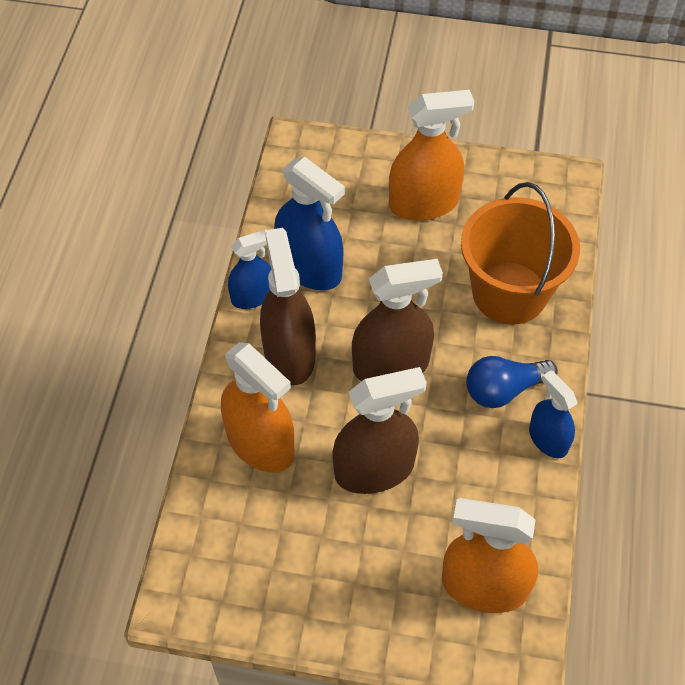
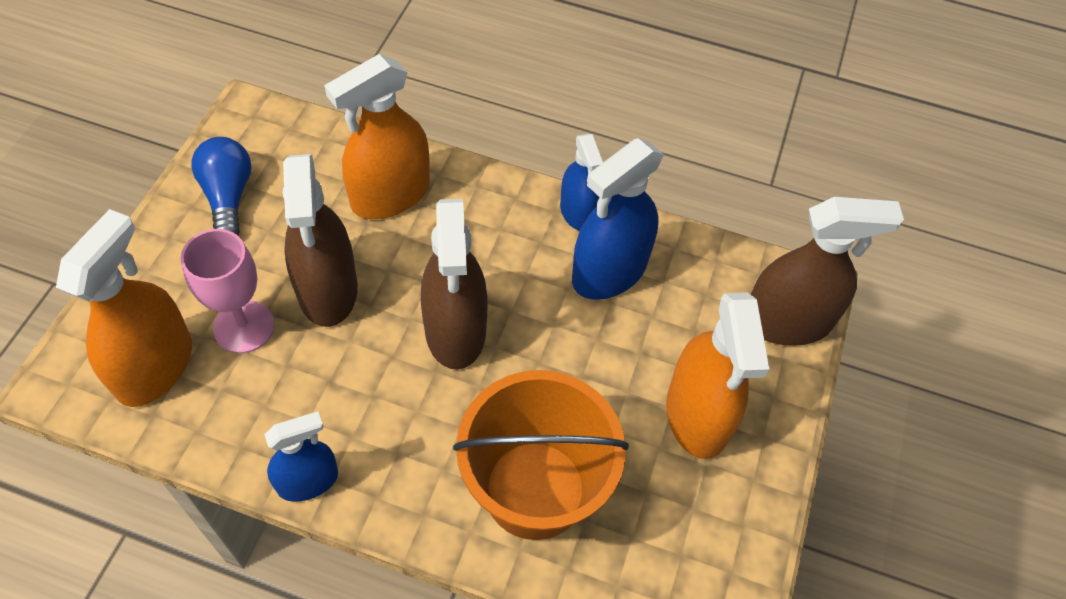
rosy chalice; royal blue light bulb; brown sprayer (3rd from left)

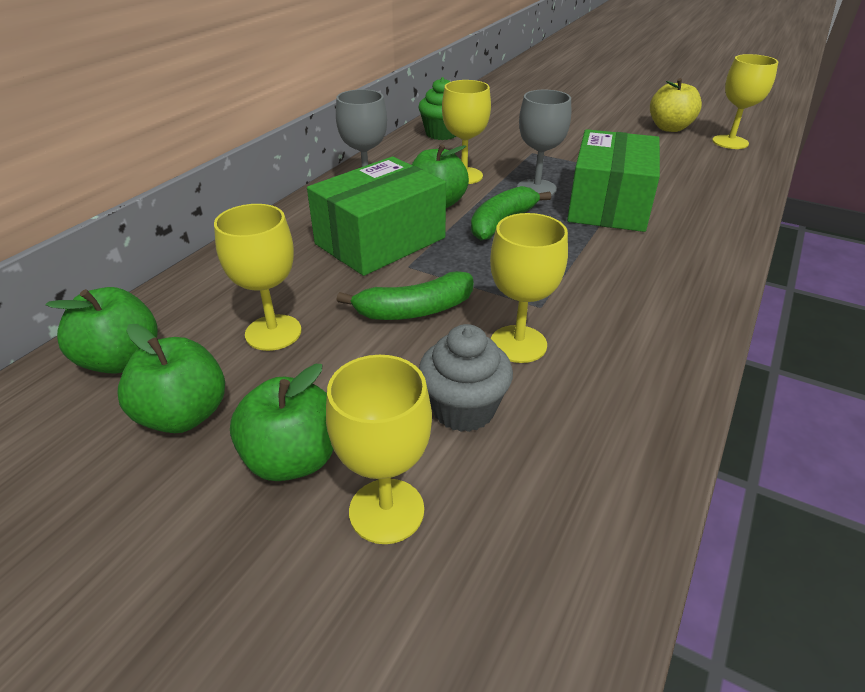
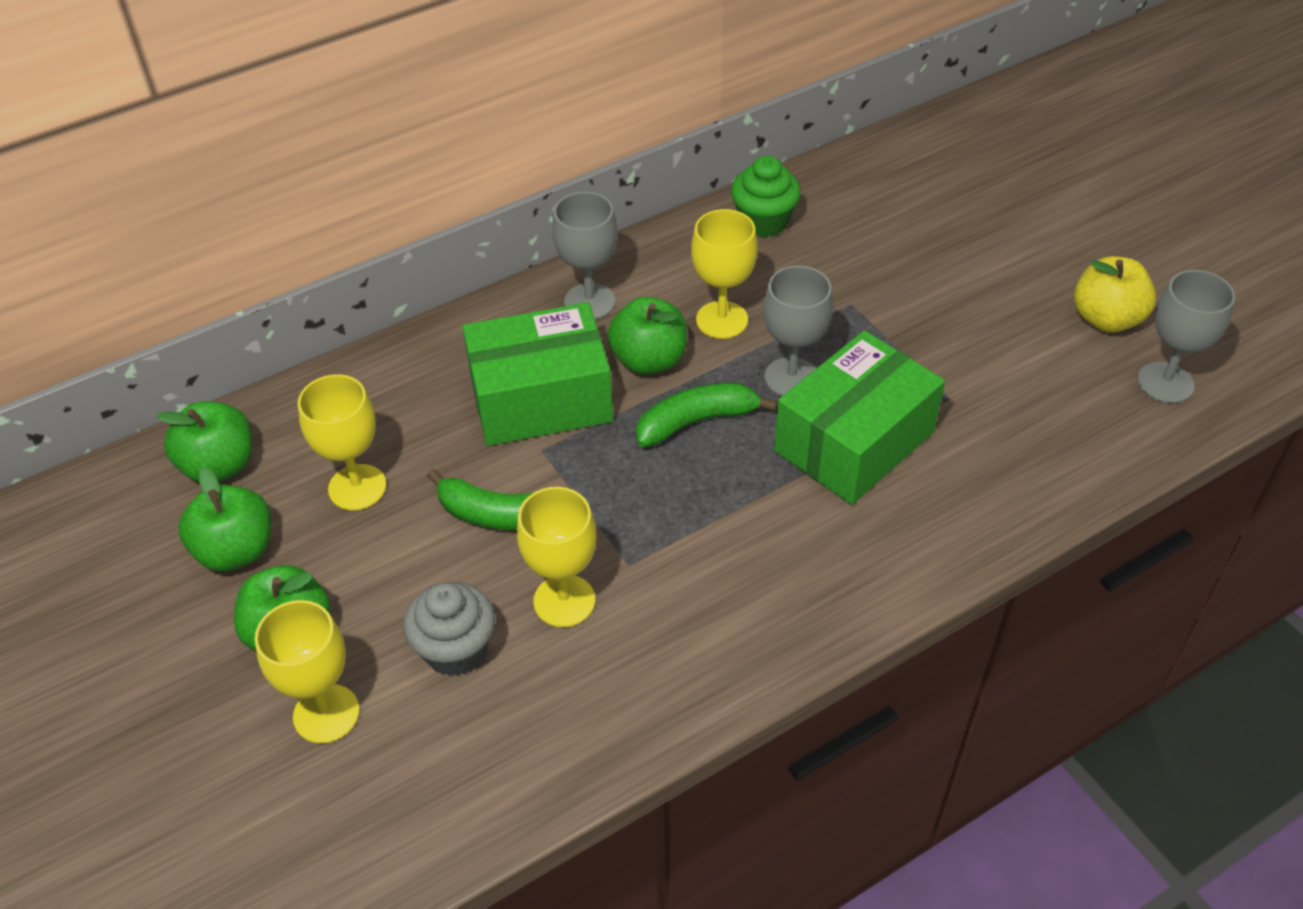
ash-grey chalice (3rd from left)

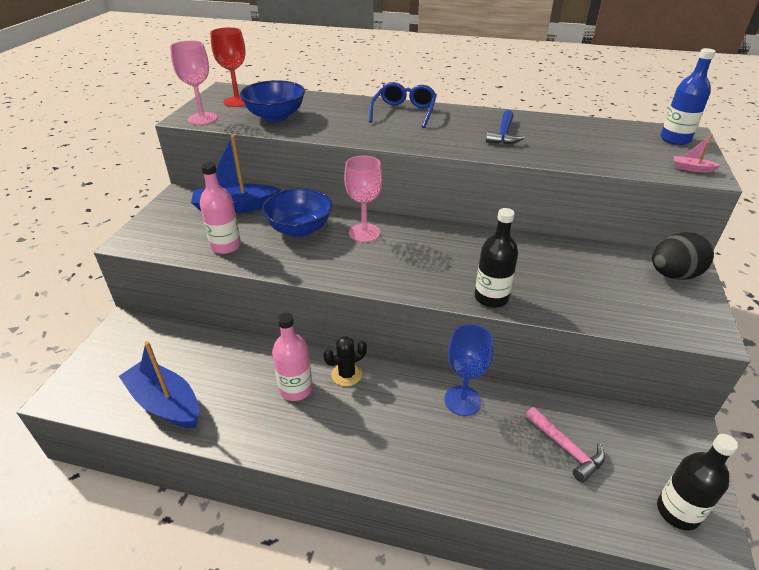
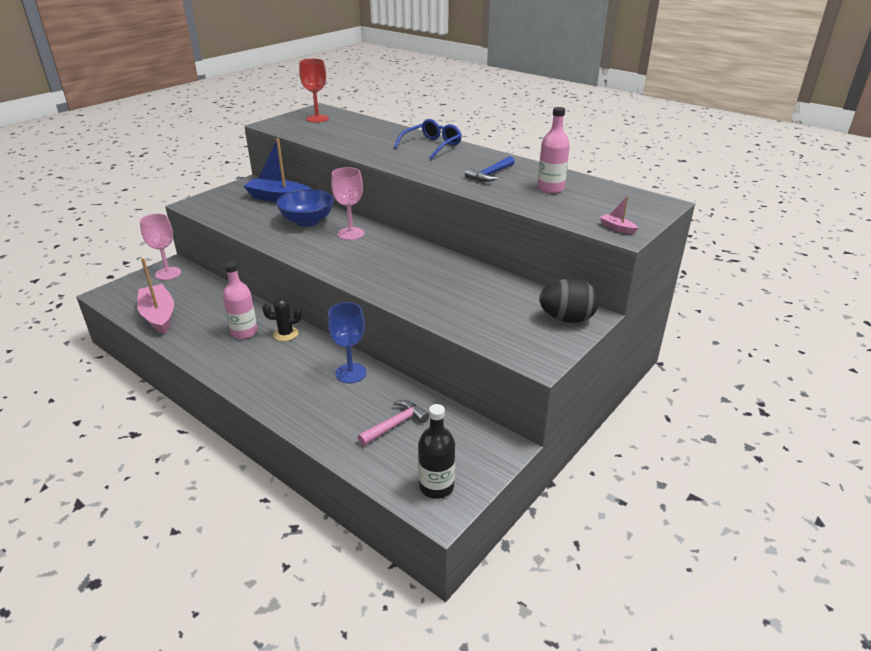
rosy boat (1st from left); rosy chalice (1st from left); rosy claw hammer; rosy flask (2nd from left); royal blue deep dish (1st from left in the first image); ebony flask (1st from left in the first image); royal blue flask

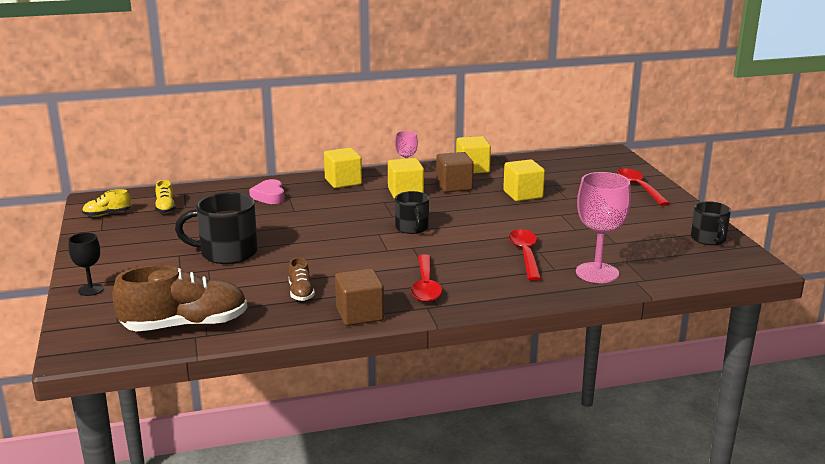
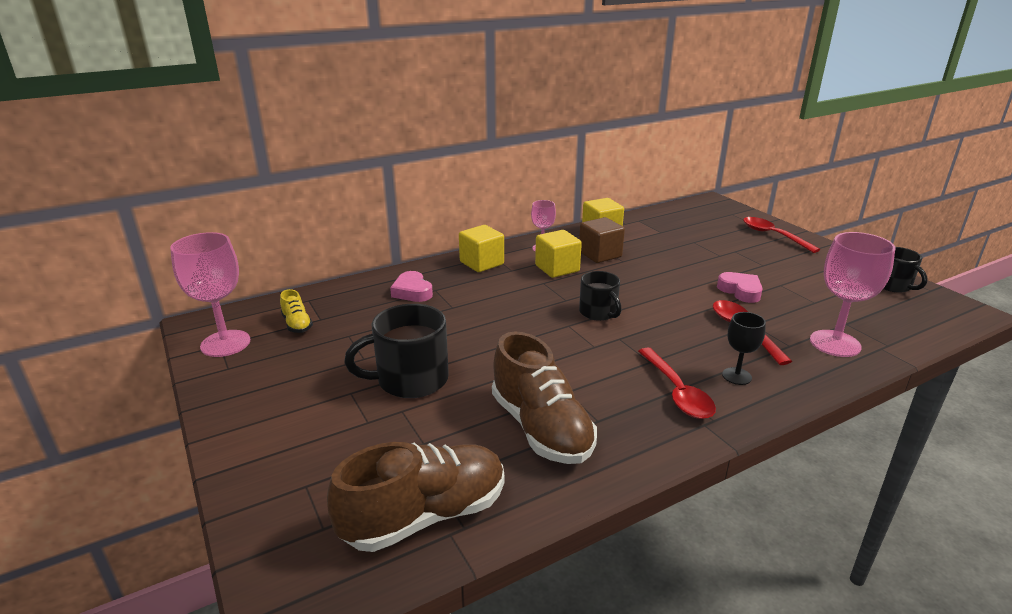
rosy chalice (1st from left); brown lace-up shoe (2nd from left); rosy heart shape (2nd from left); ebony chalice; brown cube (1st from left in the first image); golden cube (4th from left in the first image)

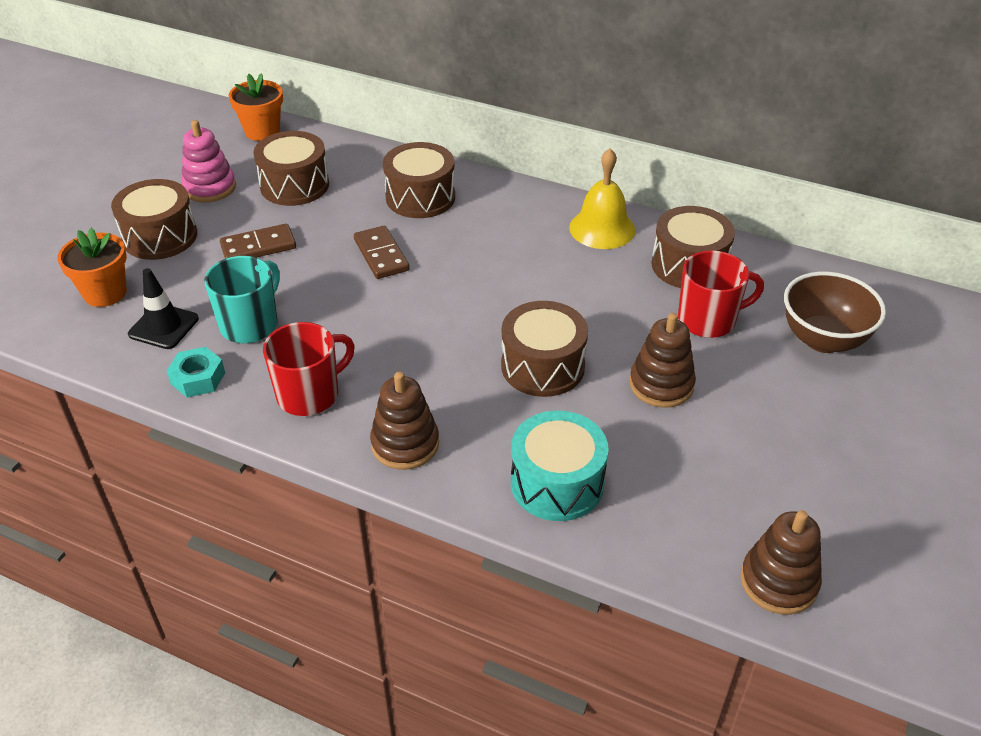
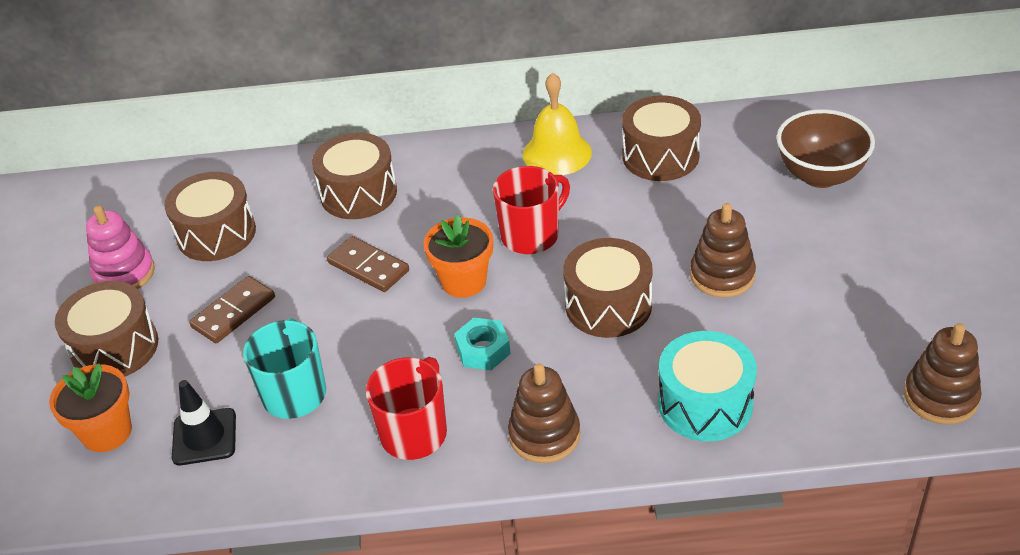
orange flower pot (2nd from left); turquoise nut; red mug (2nd from left)

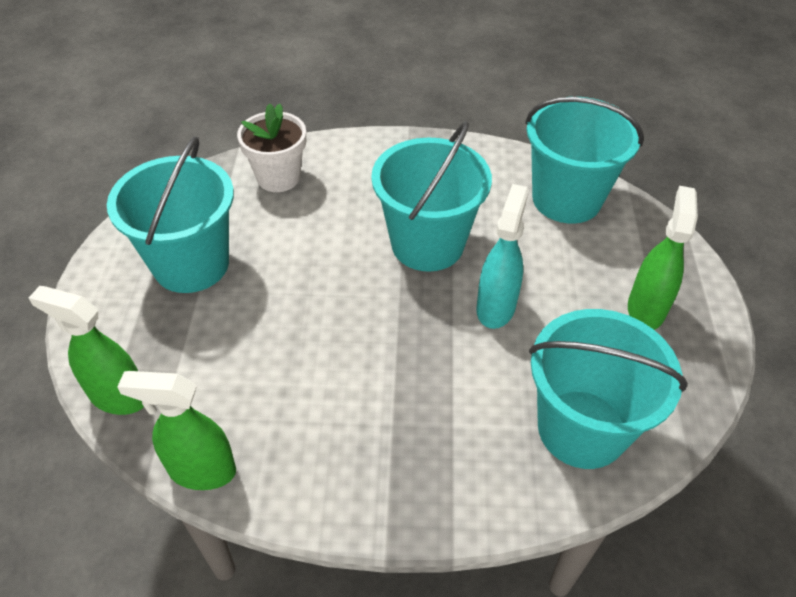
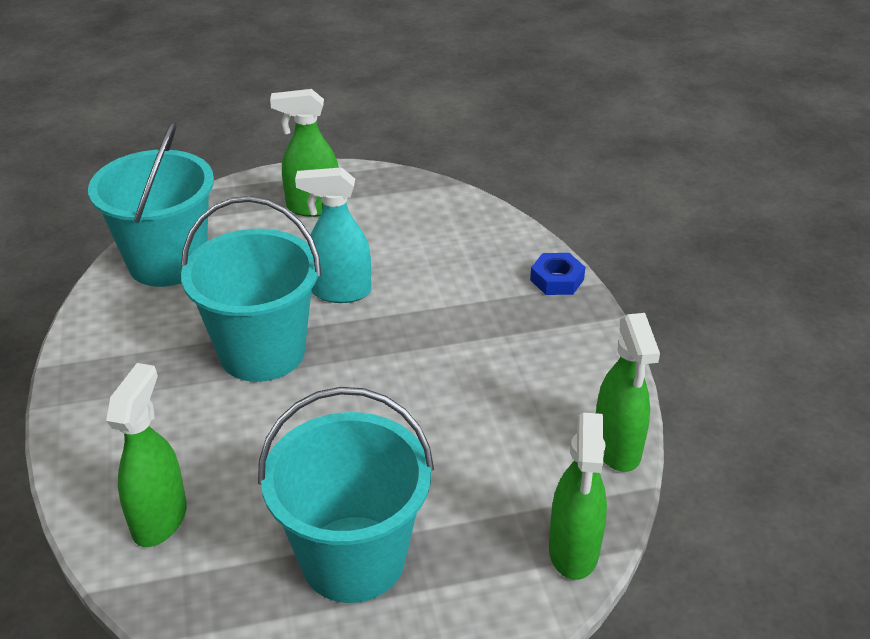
leaf-green sprayer (1st from left); royal blue nut; turquoise pail (4th from left in the first image)

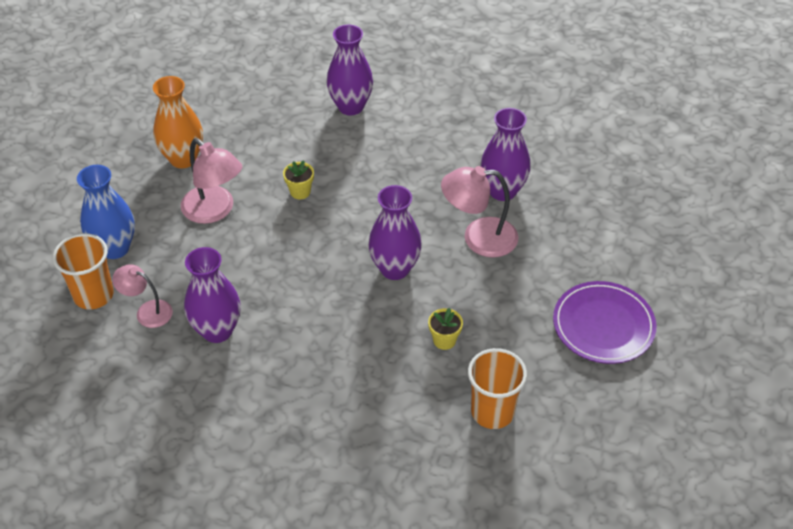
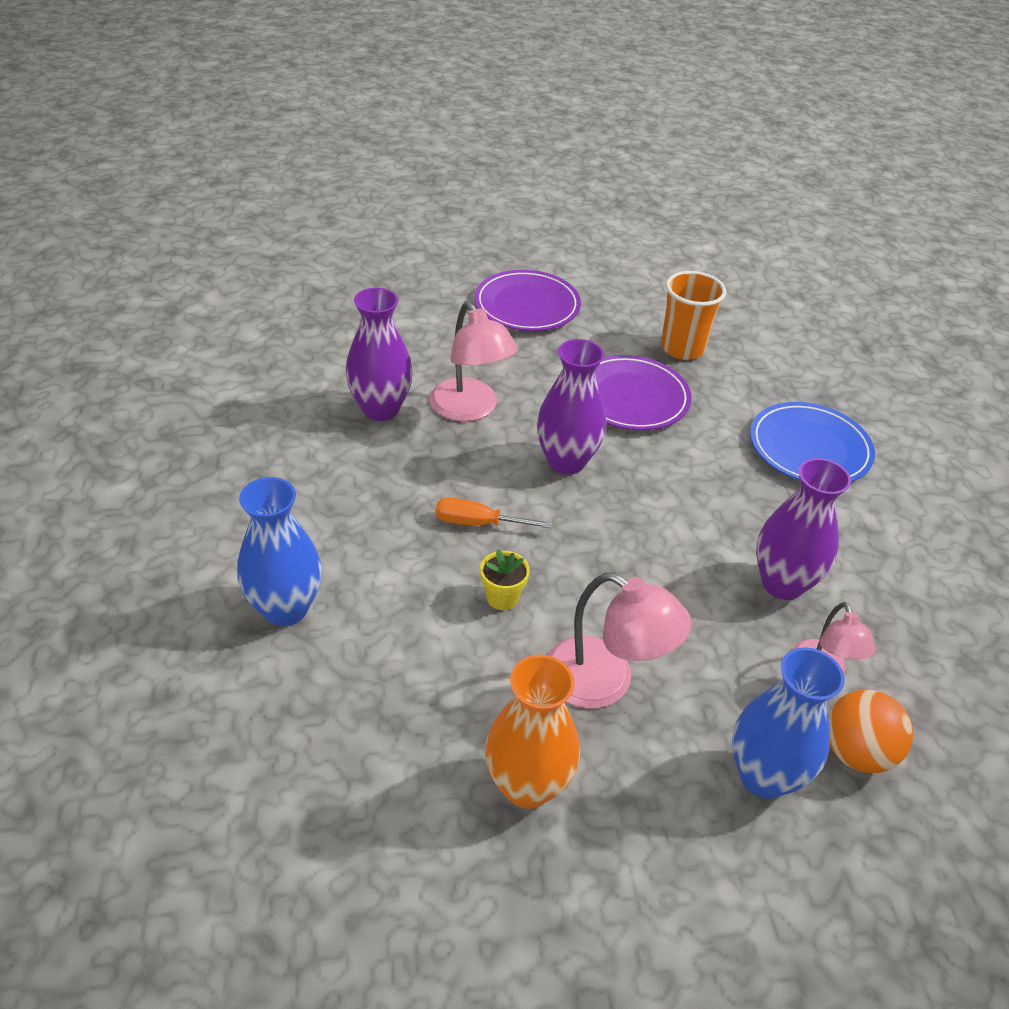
royal blue flower vase (1st from left); orange flat screwdriver; rosy desk lamp (2nd from left); royal purple plate (2nd from left); royal blue plate; orange sphere

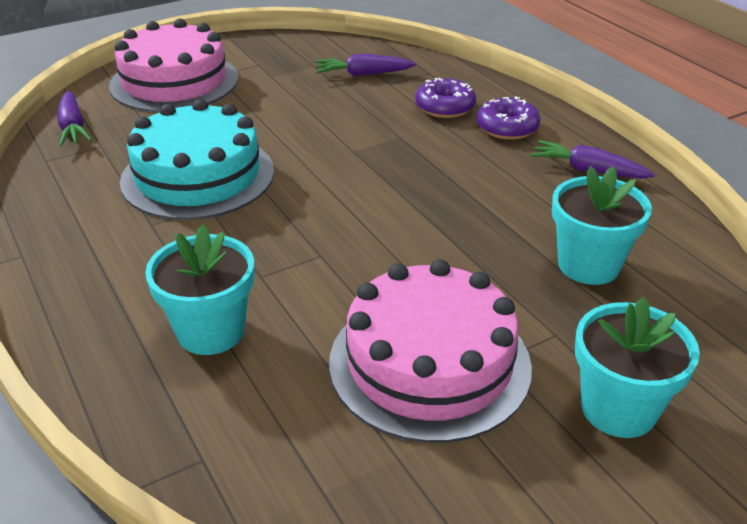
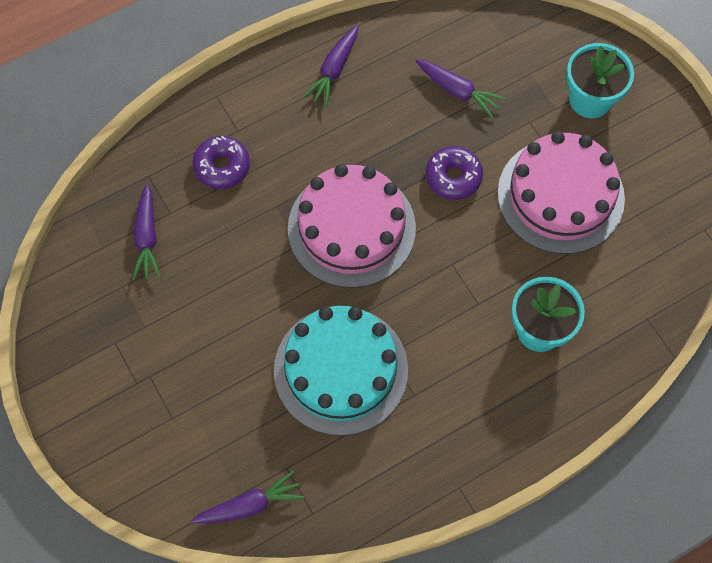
rosy gateau (1st from left); royal purple root vegetable (4th from left); royal purple doughnut (2nd from left)

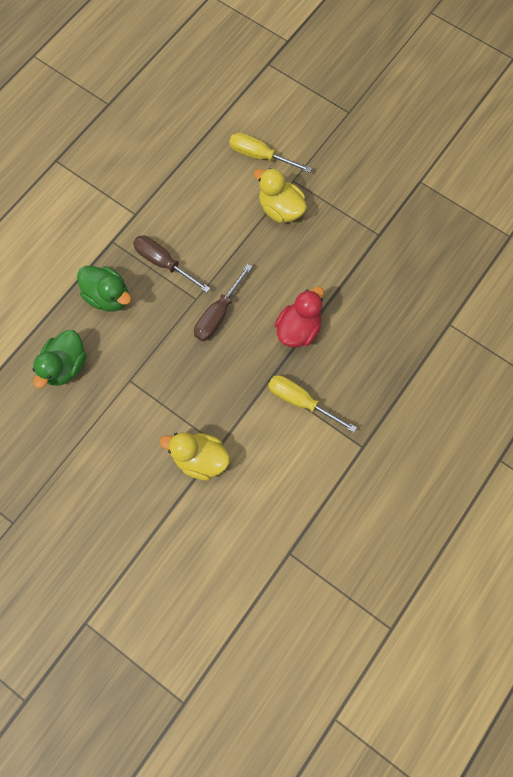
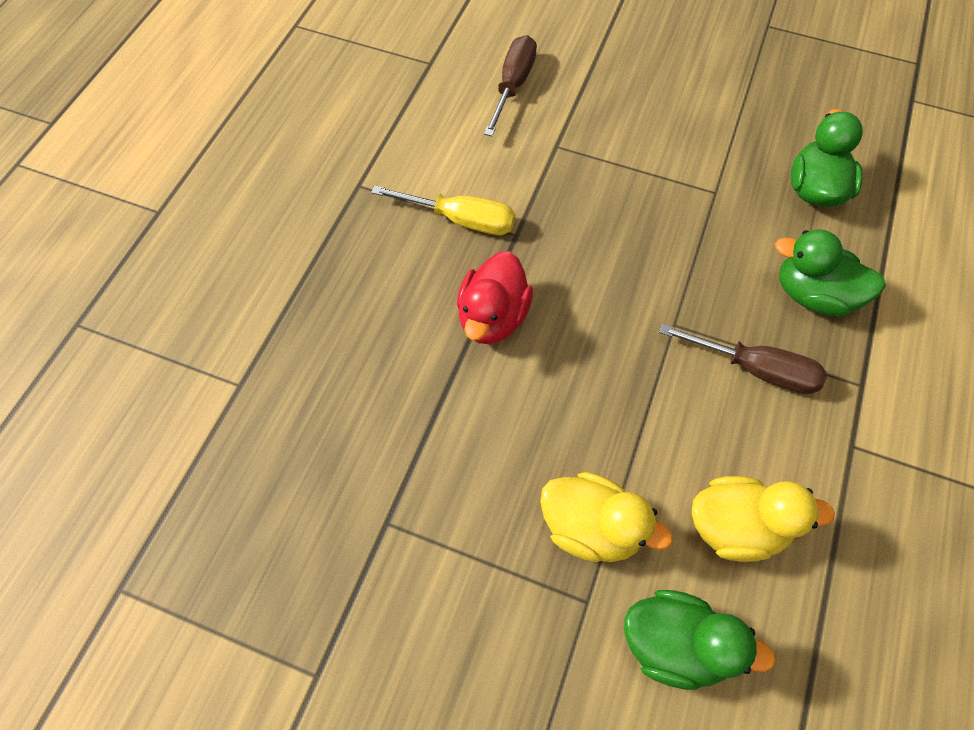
brown flat screwdriver (1st from left); leaf-green rubber duck (1st from left); golden rubber duck (2nd from left)

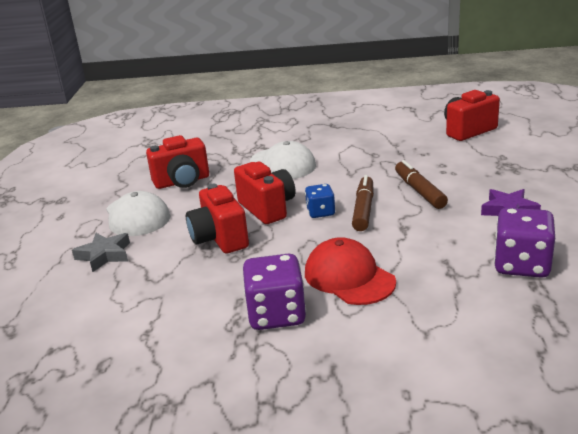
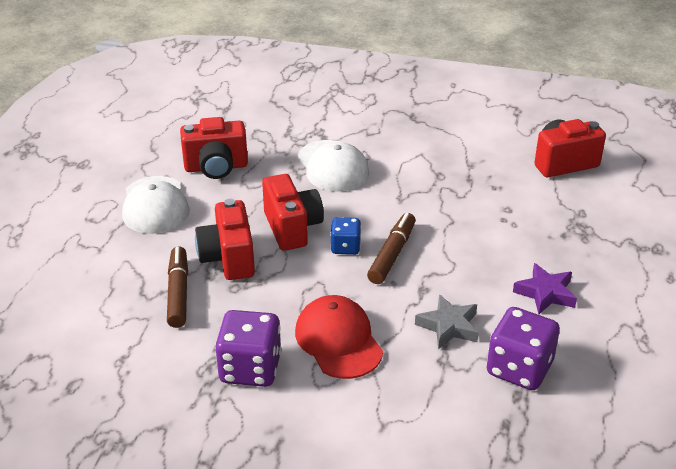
brown marker pen (1st from left); ash-grey star shape

